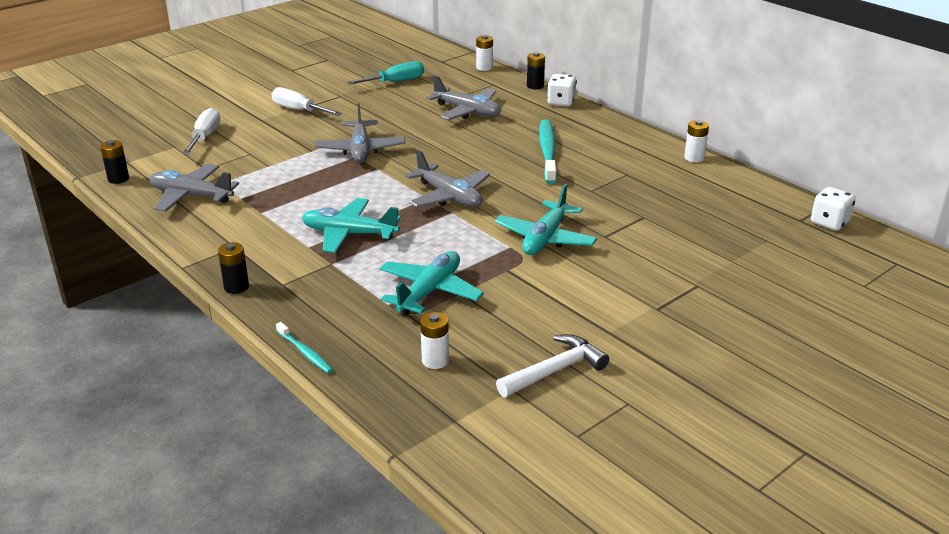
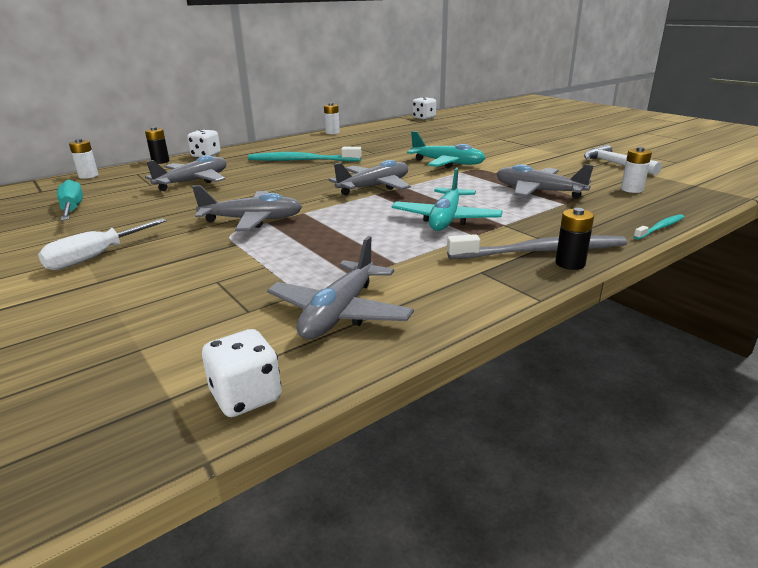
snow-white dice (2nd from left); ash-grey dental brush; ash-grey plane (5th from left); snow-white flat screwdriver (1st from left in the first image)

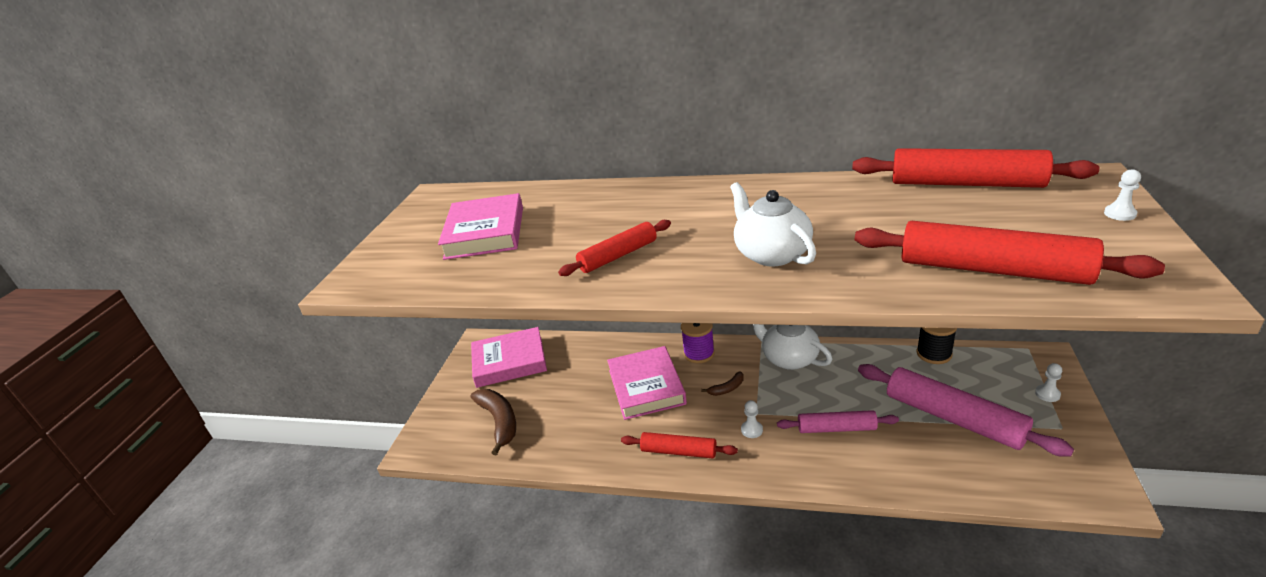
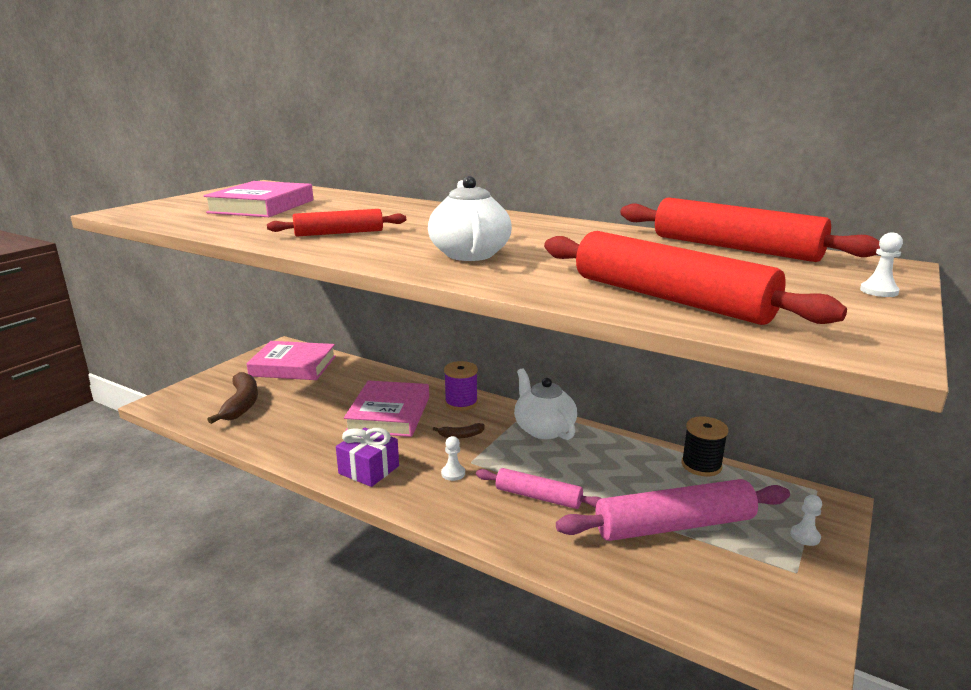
royal purple gift; rosy pastry roller (2nd from left)

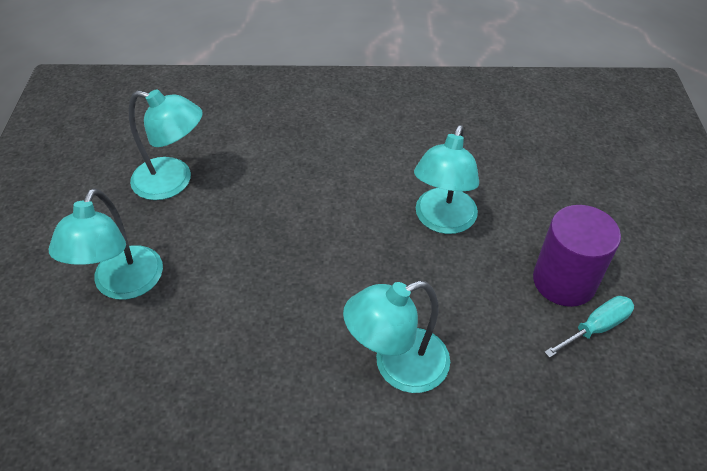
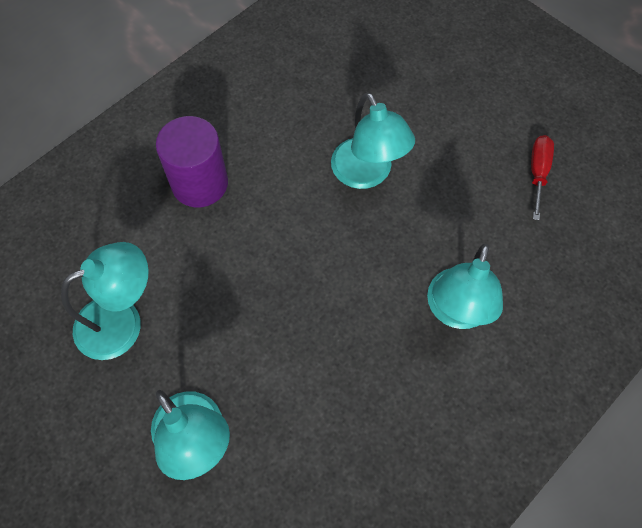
royal purple cylinder; red flat screwdriver

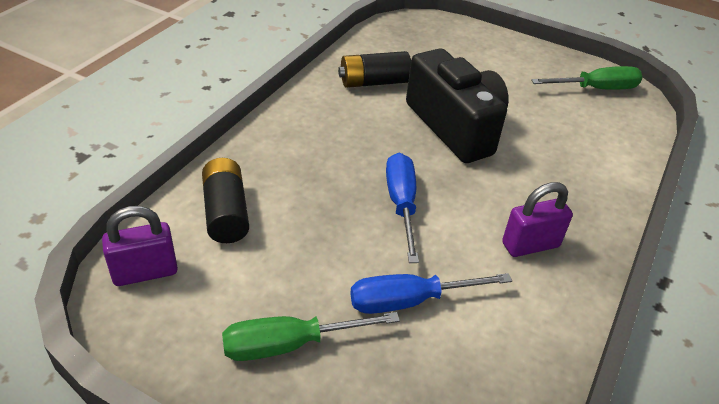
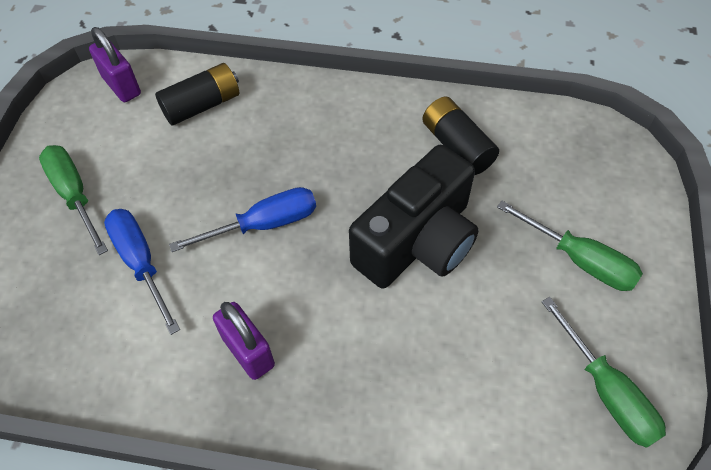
leaf-green flat screwdriver (2nd from left)

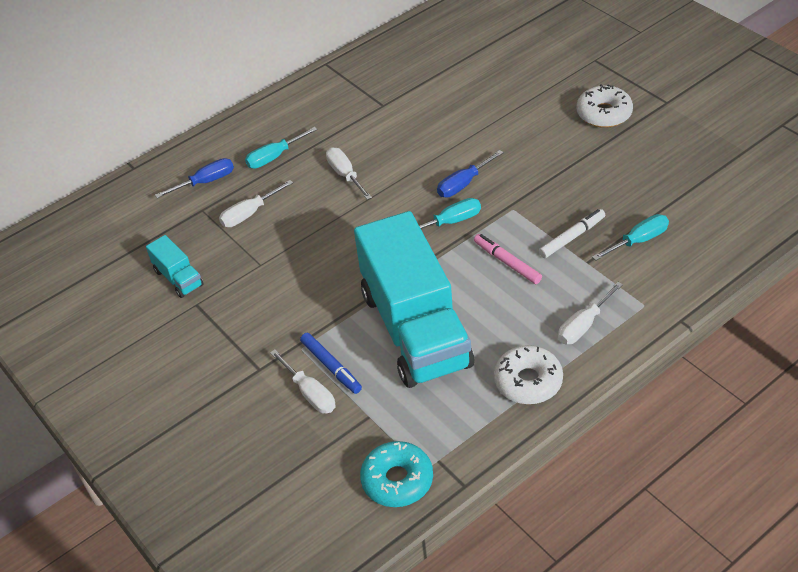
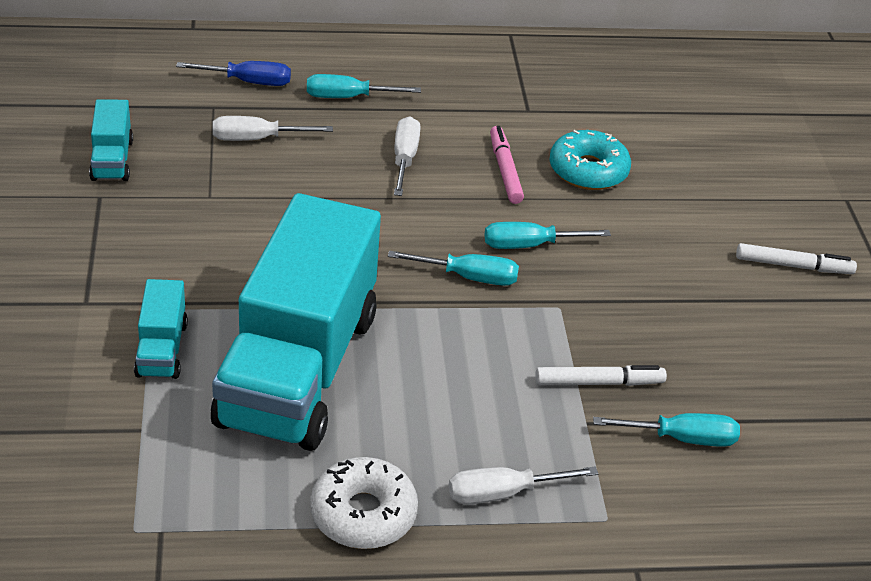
turquoise truck (2nd from left); turquoise flat screwdriver (3rd from left); rosy marker pen; turquoise doughnut; snow-white marker pen (2nd from left); snow-white flat screwdriver (2nd from left in the first image)

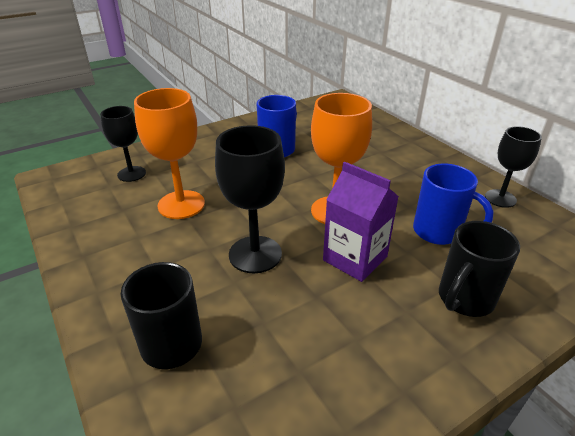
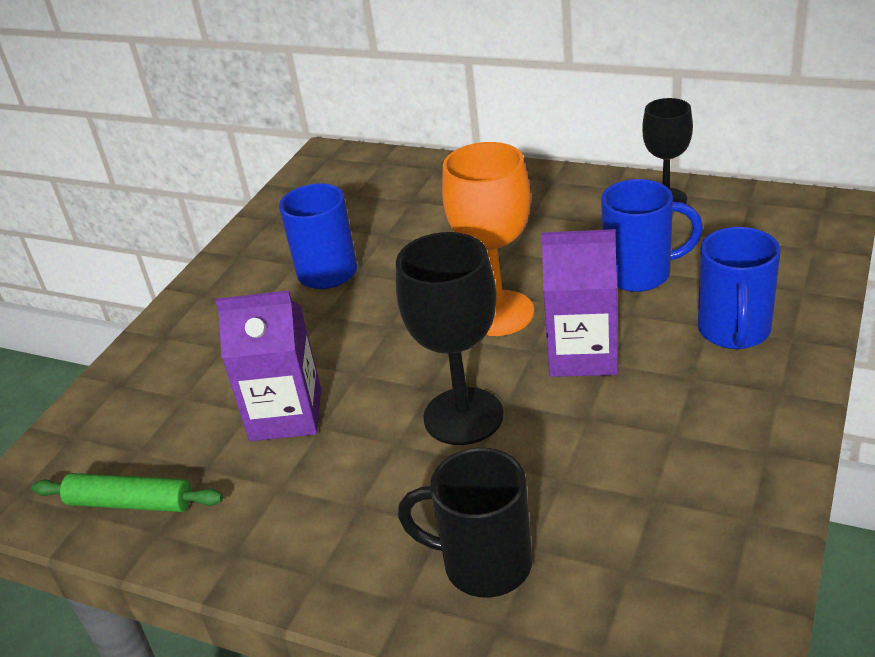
leaf-green pastry roller; royal purple milk carton (1st from left); royal blue mug (3rd from left); ebony chalice (1st from left in the first image)

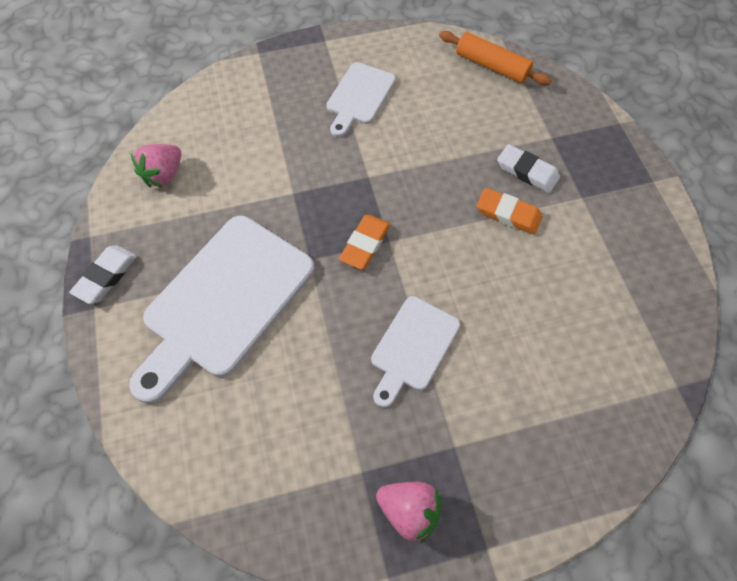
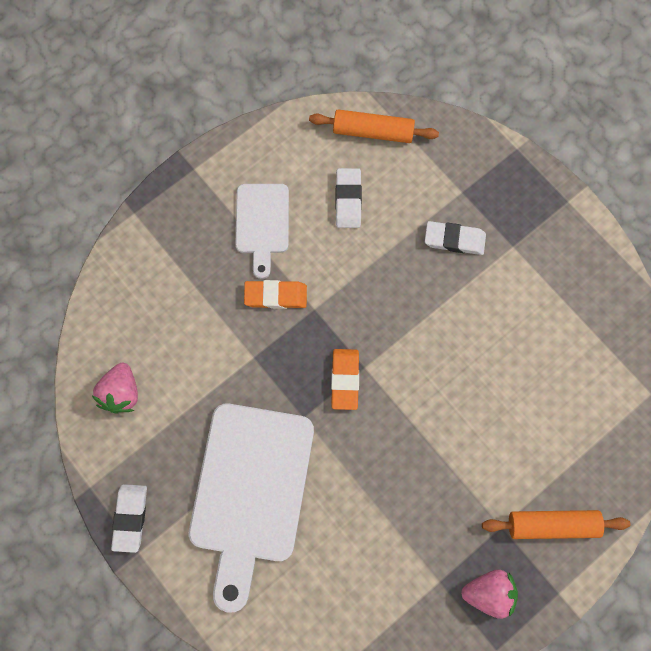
orange eraser (1st from left); snow-white eraser (2nd from left); orange pastry roller (2nd from left); snow-white bread board (3rd from left in the first image)

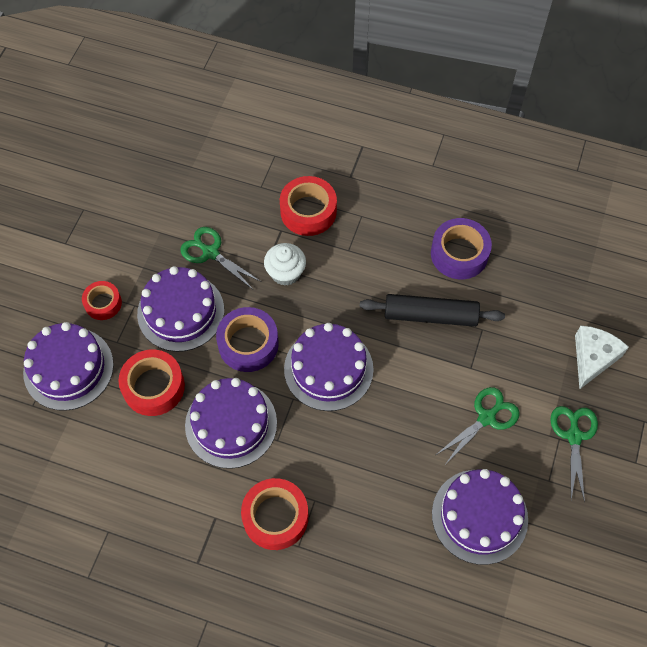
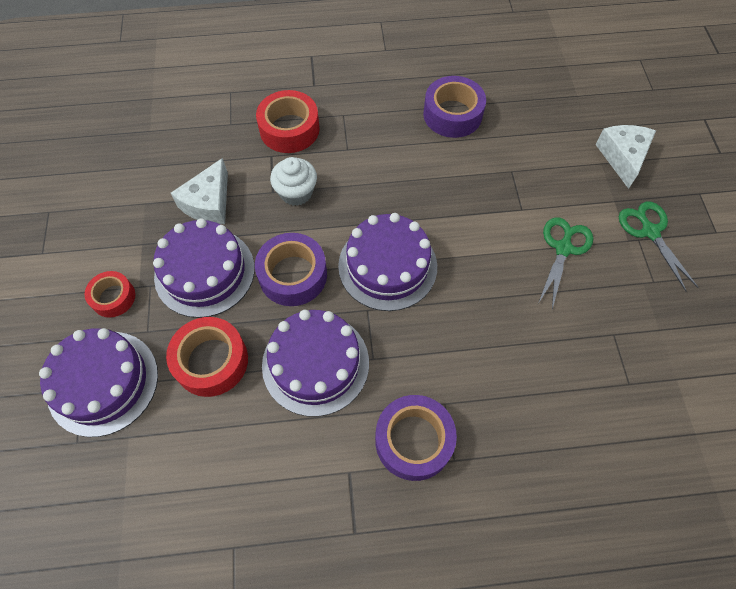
snow-white cheese wedge (1st from left); royal purple roll of tape (2nd from left); ebony pastry roller; royal purple gateau (5th from left in the first image)

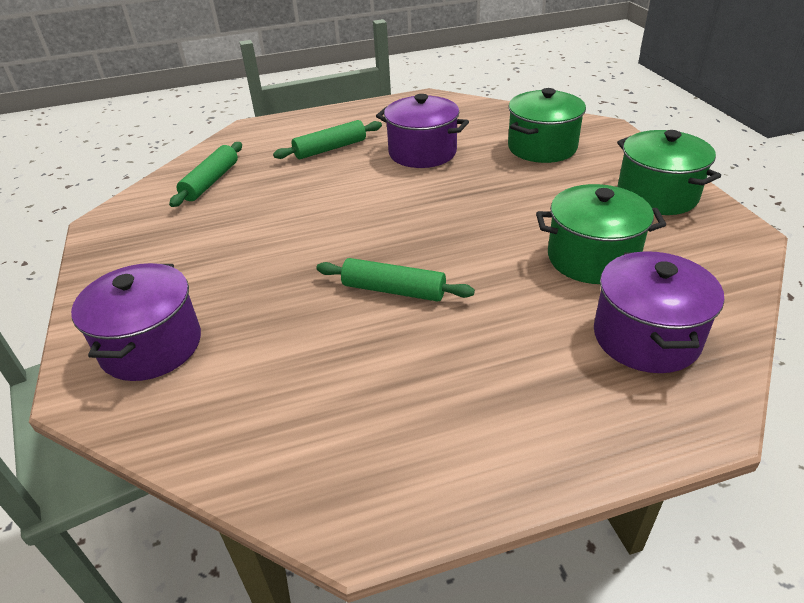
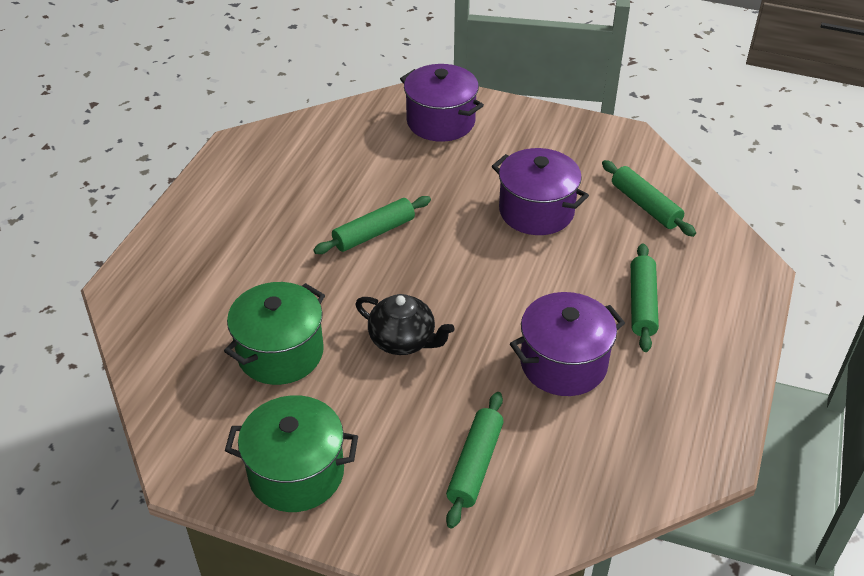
ebony teapot; leaf-green pastry roller (2nd from left); royal purple cooking pot (2nd from left)

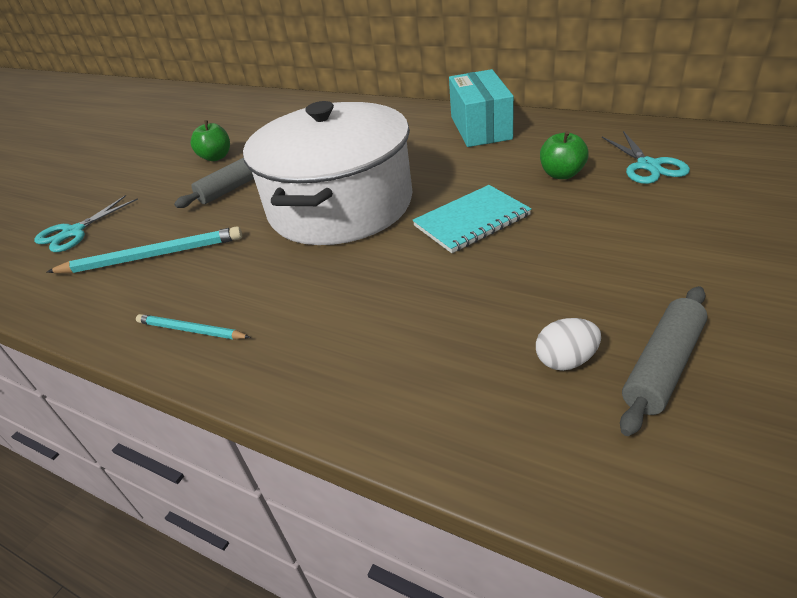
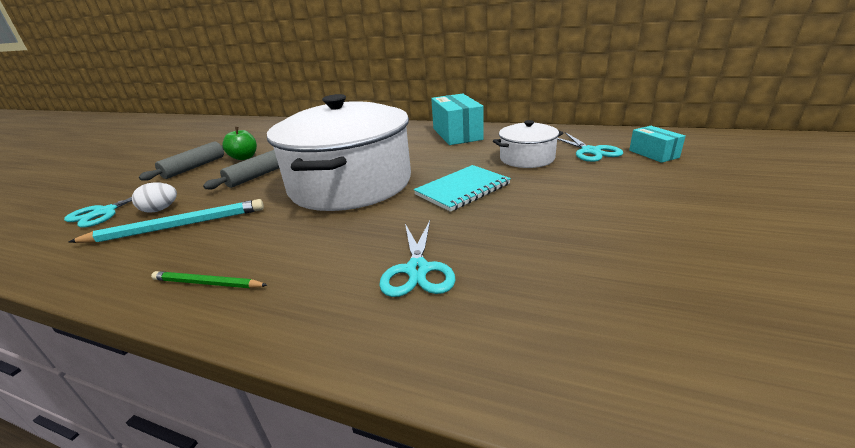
snow-white toy egg; ash-grey pastry roller (1st from left); leaf-green wooden pencil; turquoise pair of scissors (2nd from left); snow-white cooking pot (2nd from left); turquoise package (2nd from left)

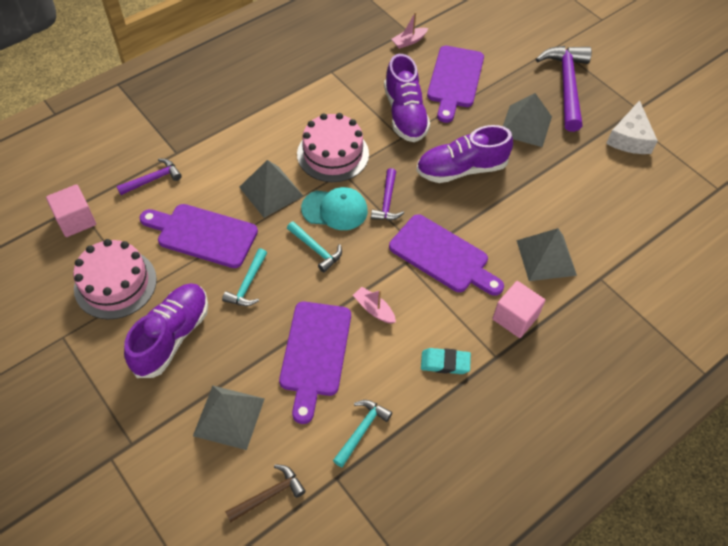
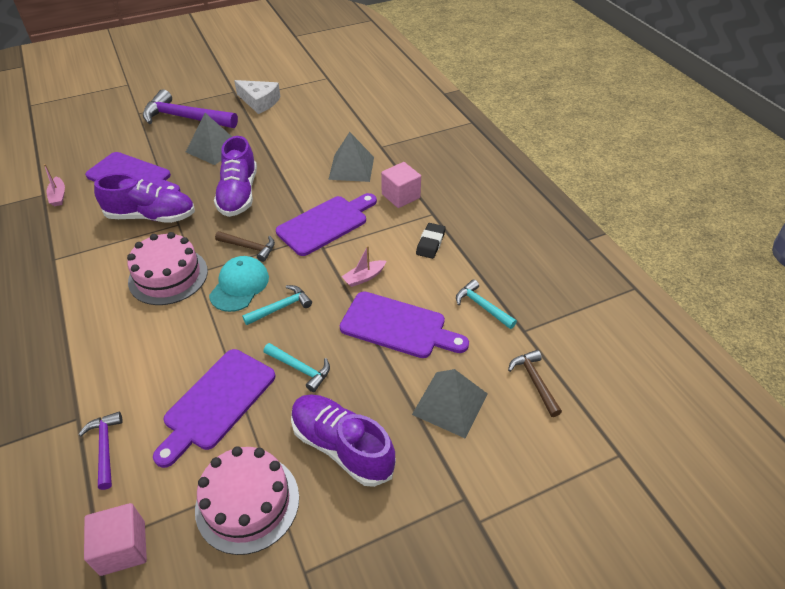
brown claw hammer (1st from left); ebony eraser; ash-grey solid pyramid (2nd from left in the first image)

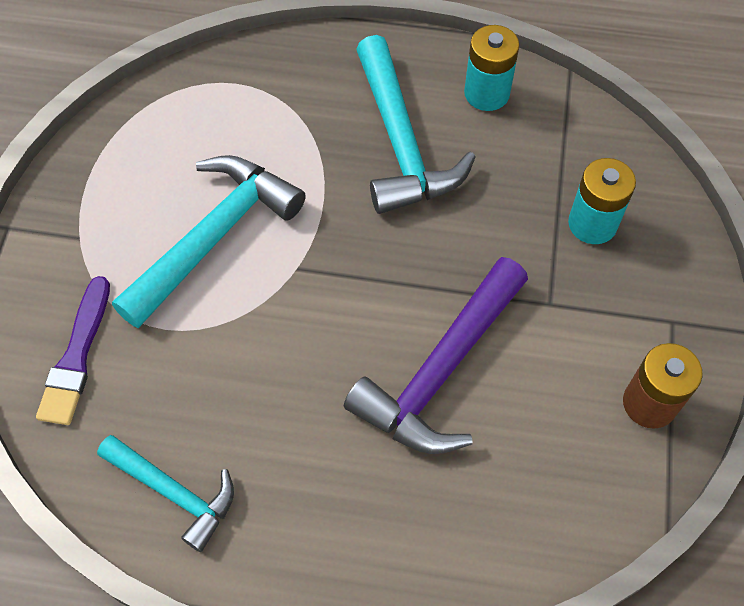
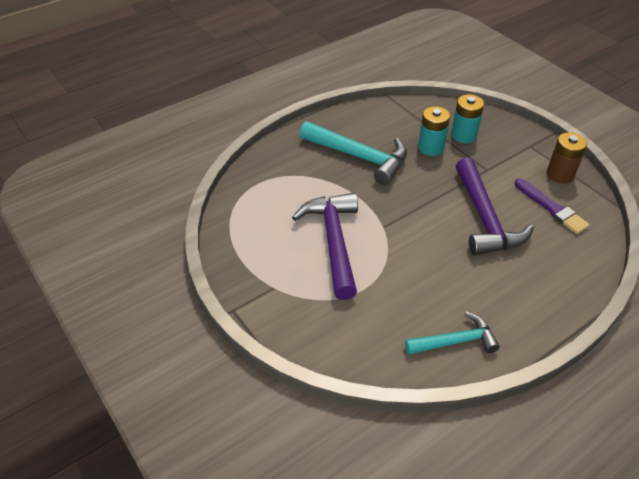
royal purple claw hammer (1st from left); turquoise battery (1st from left); royal purple paint brush

